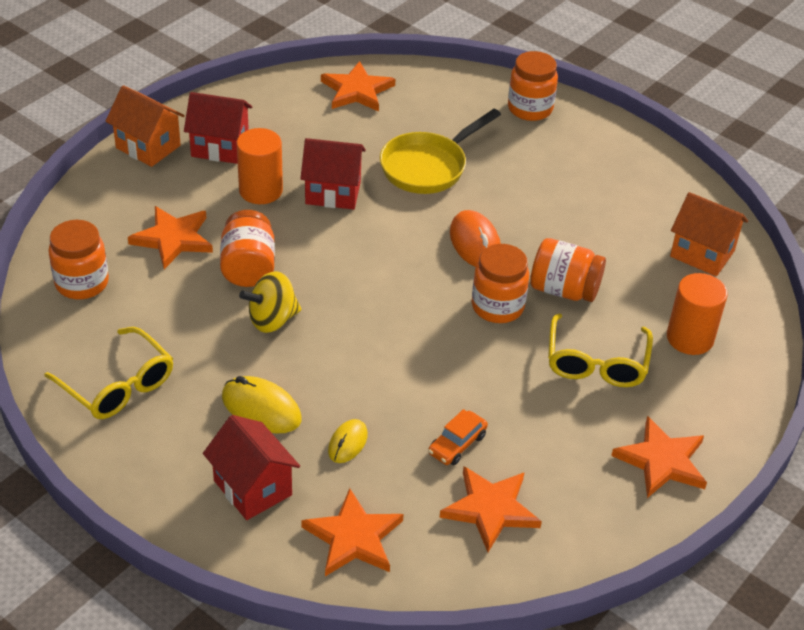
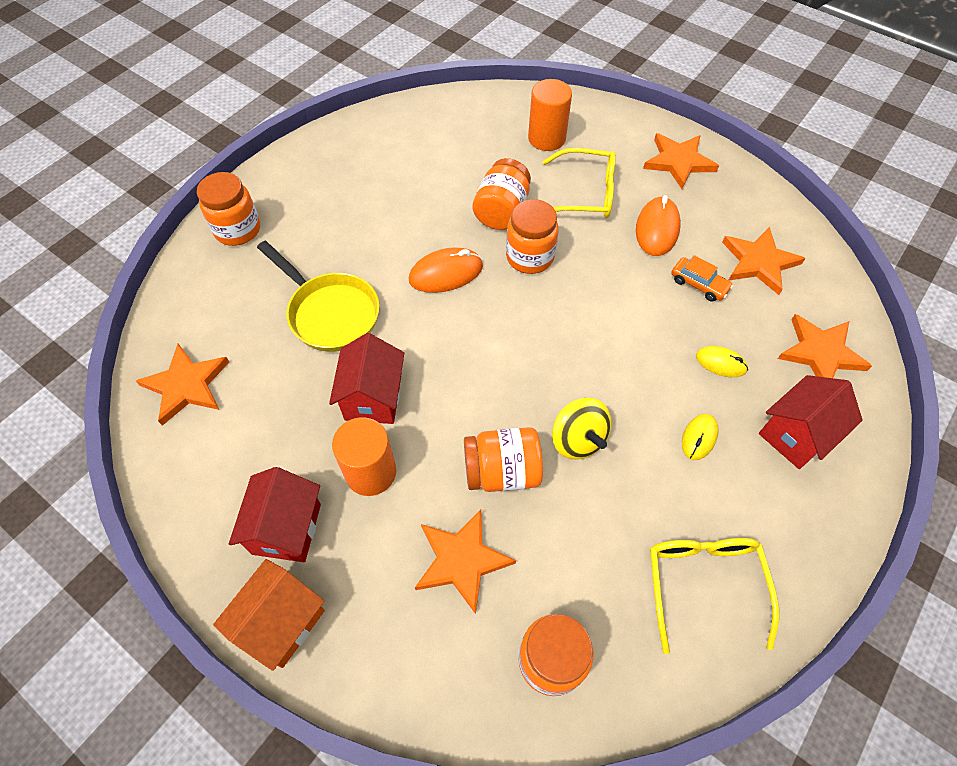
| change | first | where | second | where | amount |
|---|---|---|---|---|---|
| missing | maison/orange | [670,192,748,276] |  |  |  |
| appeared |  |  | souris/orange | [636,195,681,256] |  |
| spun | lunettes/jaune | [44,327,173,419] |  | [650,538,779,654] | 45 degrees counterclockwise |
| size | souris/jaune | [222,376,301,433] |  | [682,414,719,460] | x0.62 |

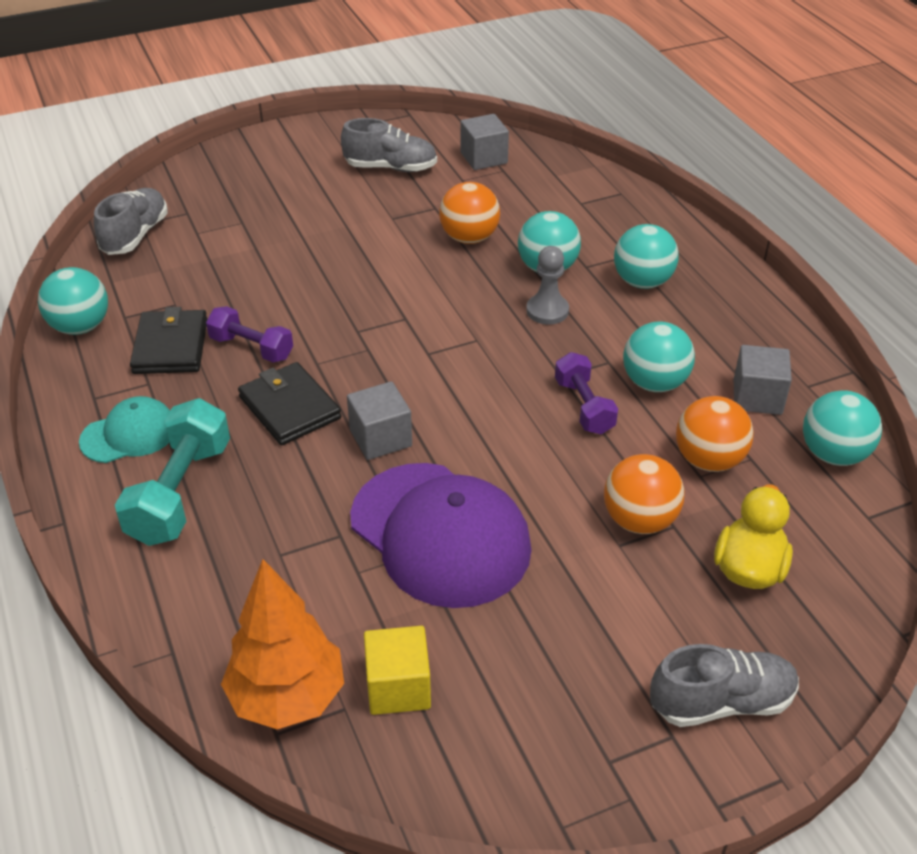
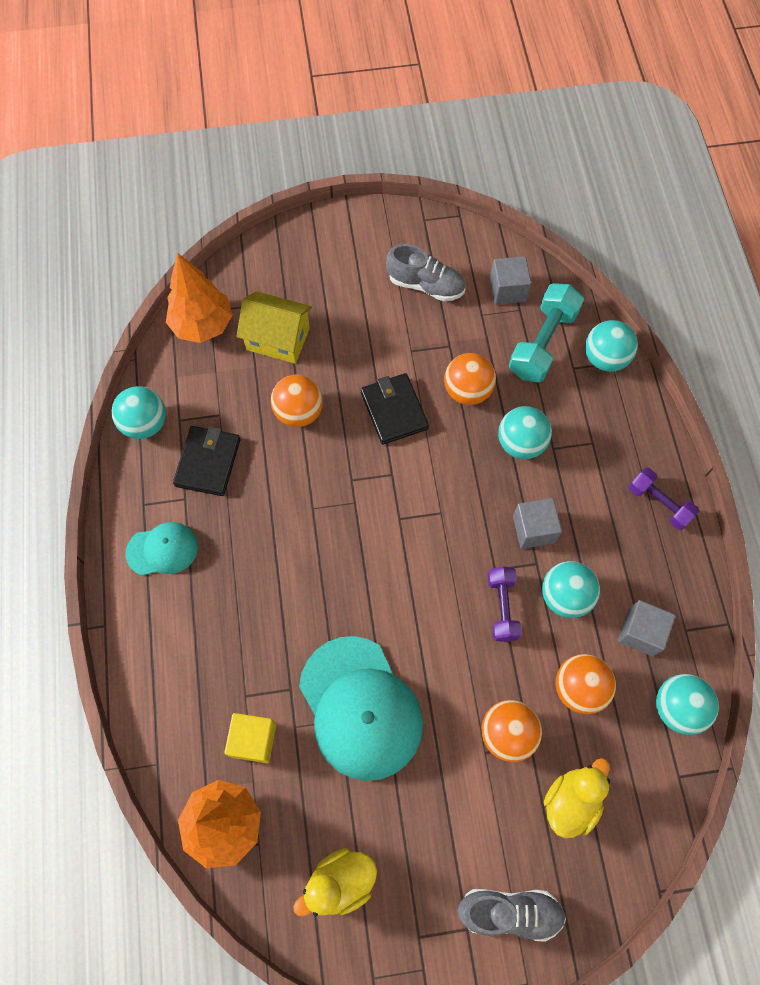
| change | first | where | second | where | amount |
|---|---|---|---|---|---|
| missing | pion/gris | [526,246,569,325] |  |  |  |
| appeared |  |  | maison/jaune | [237,291,312,364] |  |
| appeared |  |  | balle/orange | [271,375,323,427] |  |
| appeared |  |  | canard/jaune | [293,848,377,917] |  |
| relocated | haltère/turquoise | [115,398,230,546] |  | [509,283,584,382] |  |
| relocated | haltère/violet | [206,306,293,362] |  | [629,467,699,530] |  |
| relocated | portefeuille/noir | [238,362,341,446] |  | [361,373,429,445] |  |
| relocated | cube/gris | [347,381,412,460] |  | [513,498,562,549] |  |
| relocated | cube/jaune | [364,626,431,715] |  | [224,713,276,763] |  |
| relocated | balle/turquoise | [614,224,678,289] |  | [585,320,638,372] |  |
| exchanged | chaussure/gris | [94,188,168,255] | arbre/orange | [166,253,233,343] |  |
| colour | casquette/violet | [350,463,532,608] | casquette/turquoise | [299,636,423,781] |  |

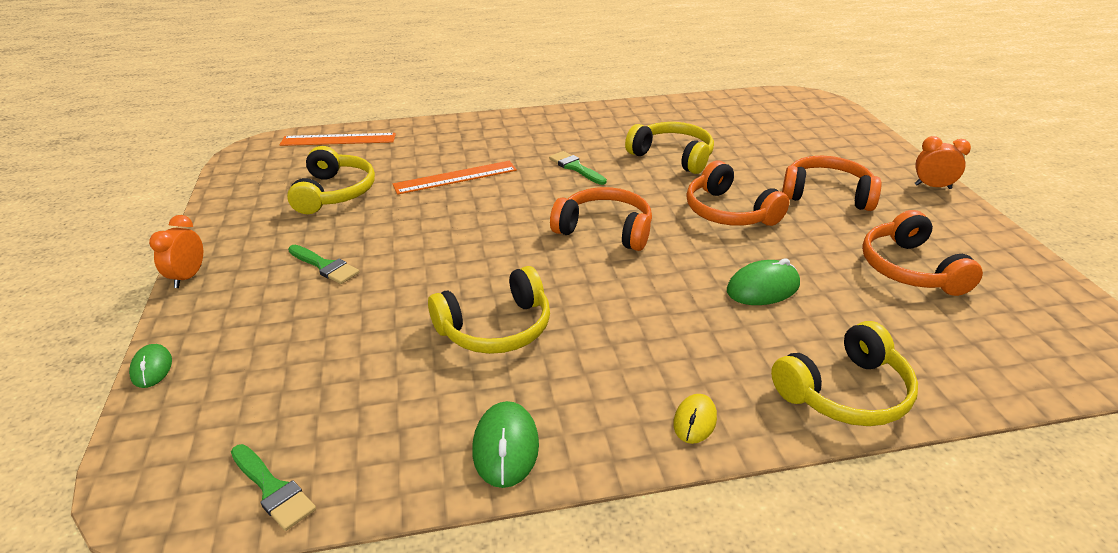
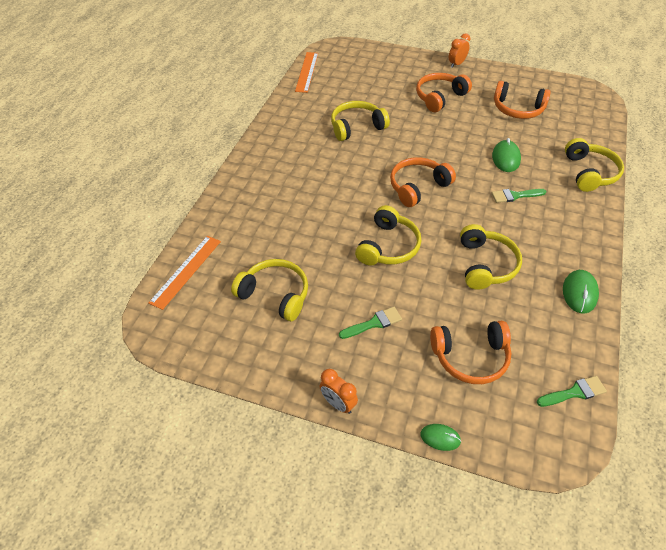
| change | first | where | second | where | amount |
|---|---|---|---|---|---|
| missing | souris/jaune | [673,394,717,444] |  |  |  |
| appeared |  |  | casque audio/jaune | [355,205,421,265] |  |
| relocated | règle/orange | [393,161,517,195] |  | [295,52,318,93] |  |
| relocated | pinceau/vert | [549,151,607,185] |  | [491,189,547,203] |  |
| relocated | casque audio/orange | [686,161,789,226] |  | [430,321,512,384] |  |
| spun | souris/vert | [472,401,539,488] |  | [563,270,599,313] | 75 degrees clockwise |

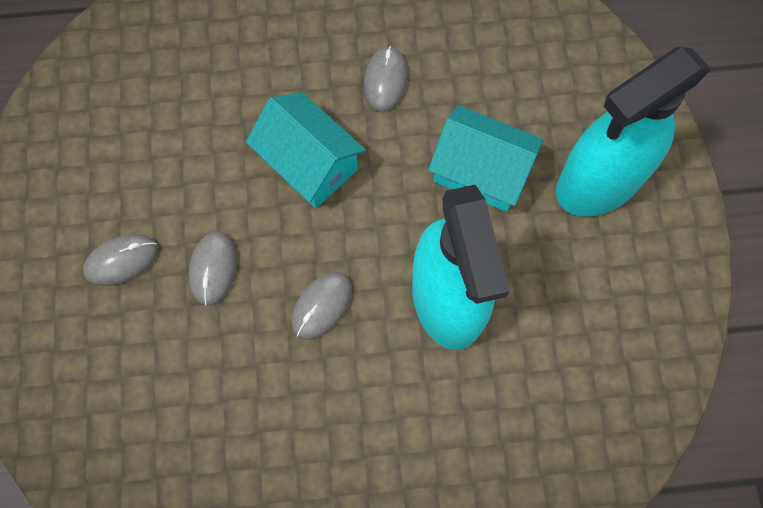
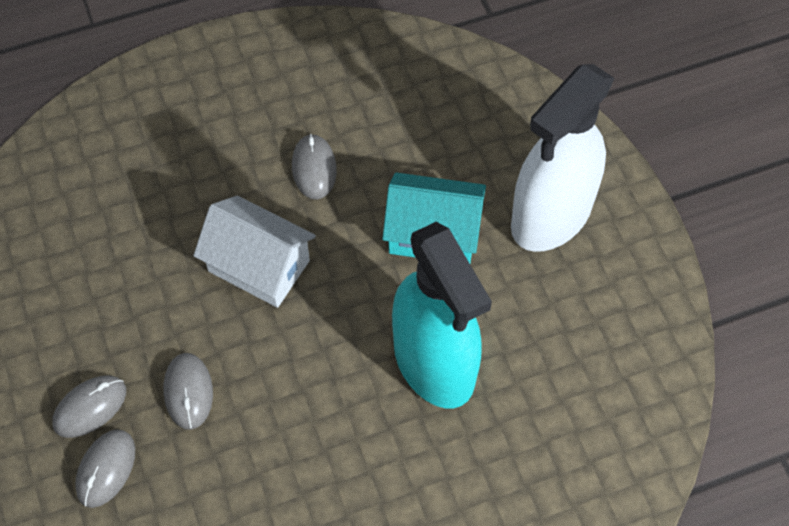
| change | first | where | second | where | amount |
|---|---|---|---|---|---|
| relocated | souris/gris | [291,272,352,340] |  | [75,429,135,508] |  |
| colour | maison/turquoise | [246,92,366,208] | maison/blanc | [193,196,316,308] |  |
| colour | vaporisateur/turquoise | [556,47,711,216] | vaporisateur/blanc | [511,64,614,252] |  |

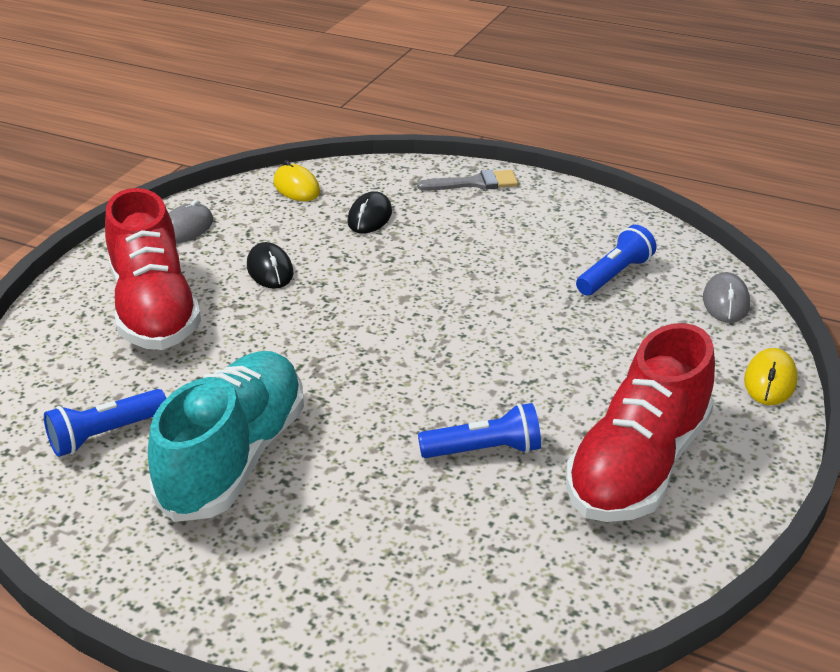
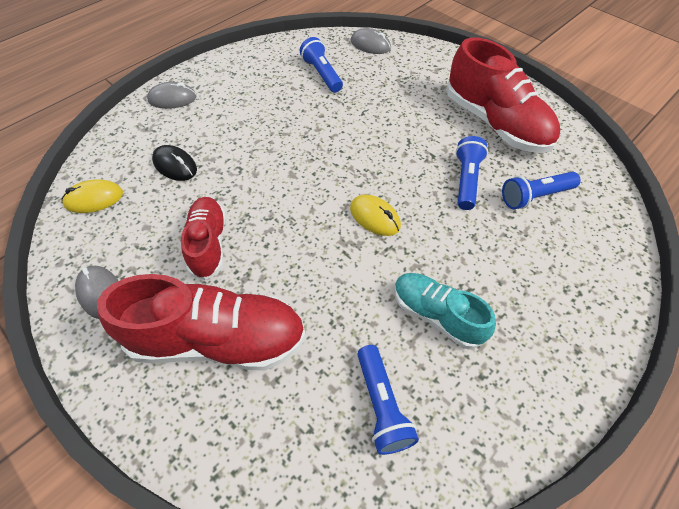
| change | first | where | second | where | amount |
|---|---|---|---|---|---|
| appeared |  |  | lampe de poche/bleu | [502,172,581,209] |  |
| relocated | souris/jaune | [744,348,797,405] |  | [350,194,401,236] |  |
| exchanged | souris/noir | [247,242,294,289] | chaussure/rouge | [181,197,226,280] |  |
| exchanged | pinceau/gris | [417,170,518,190] | souris/gris | [147,82,196,109] |  |
| size | chaussure/turquoise | [148,351,304,522] |  | [394,273,496,349] | x0.60 |

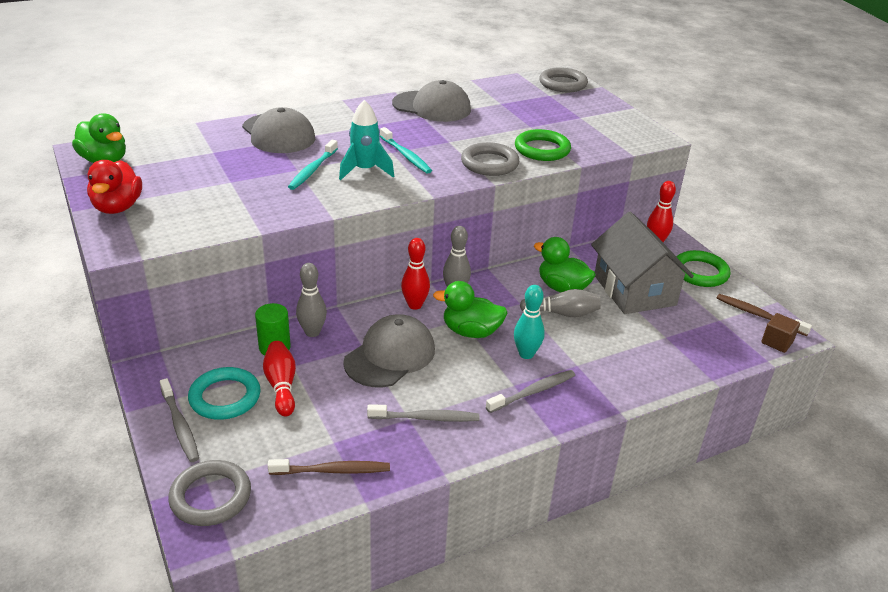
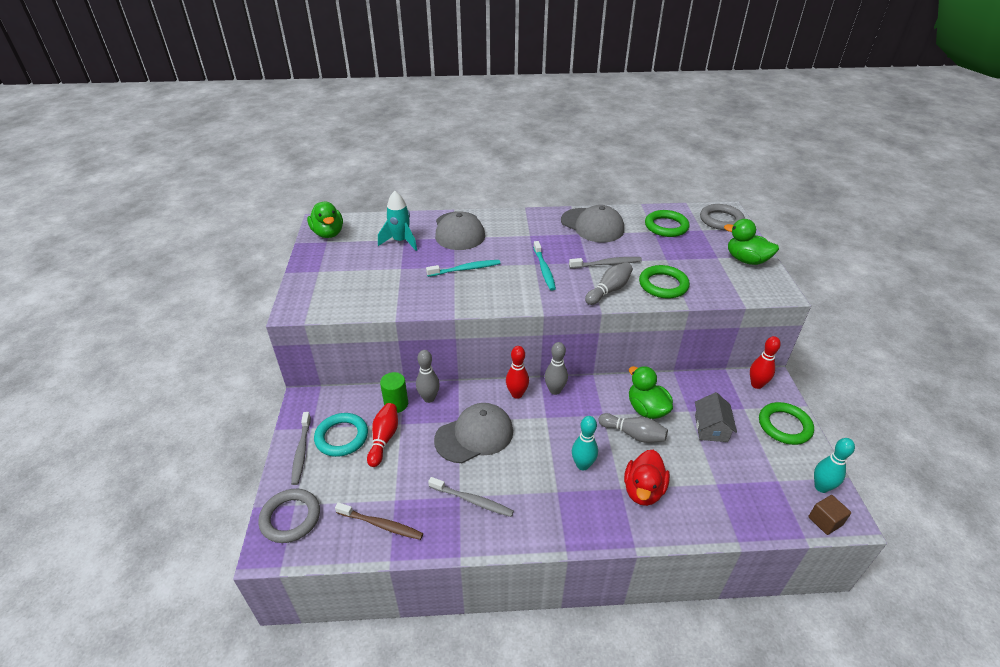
| change | first | where | second | where | amount |
|---|---|---|---|---|---|
| appeared |  |  | anneau/vert | [645,210,690,237] |  |
| relocated | canard/rouge | [87,160,142,214] |  | [624,450,670,506] |  |
| relocated | fusée/turquoise | [339,100,394,180] |  | [378,191,417,251] |  |
| relocated | canard/vert | [433,281,508,338] |  | [724,219,779,265] |  |
| relocated | brosse à dents/gris | [486,370,575,413] |  | [569,257,642,269] |  |
| exchanged | anneau/gris | [461,142,519,176] | quille/gris | [585,262,633,305] |  |
| exchanged | brosse à dents/marron | [716,294,812,336] | quille/turquoise | [814,438,855,493] |  |
| spun | brosse à dents/turquoise | [288,140,338,190] |  | [426,260,500,277] | 150 degrees counterclockwise |
| size | maison/gris | [591,212,694,314] |  | [695,392,737,442] | x0.54 |

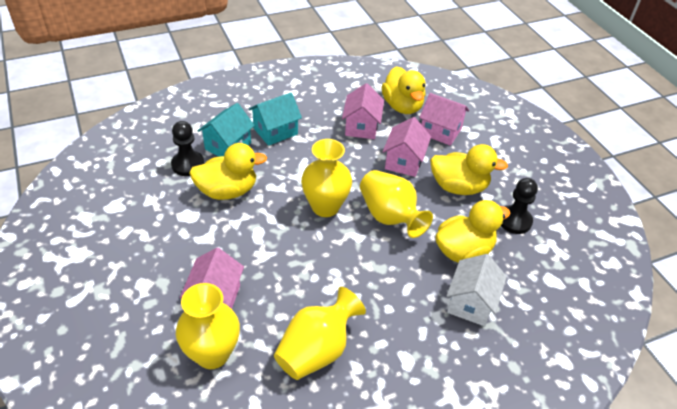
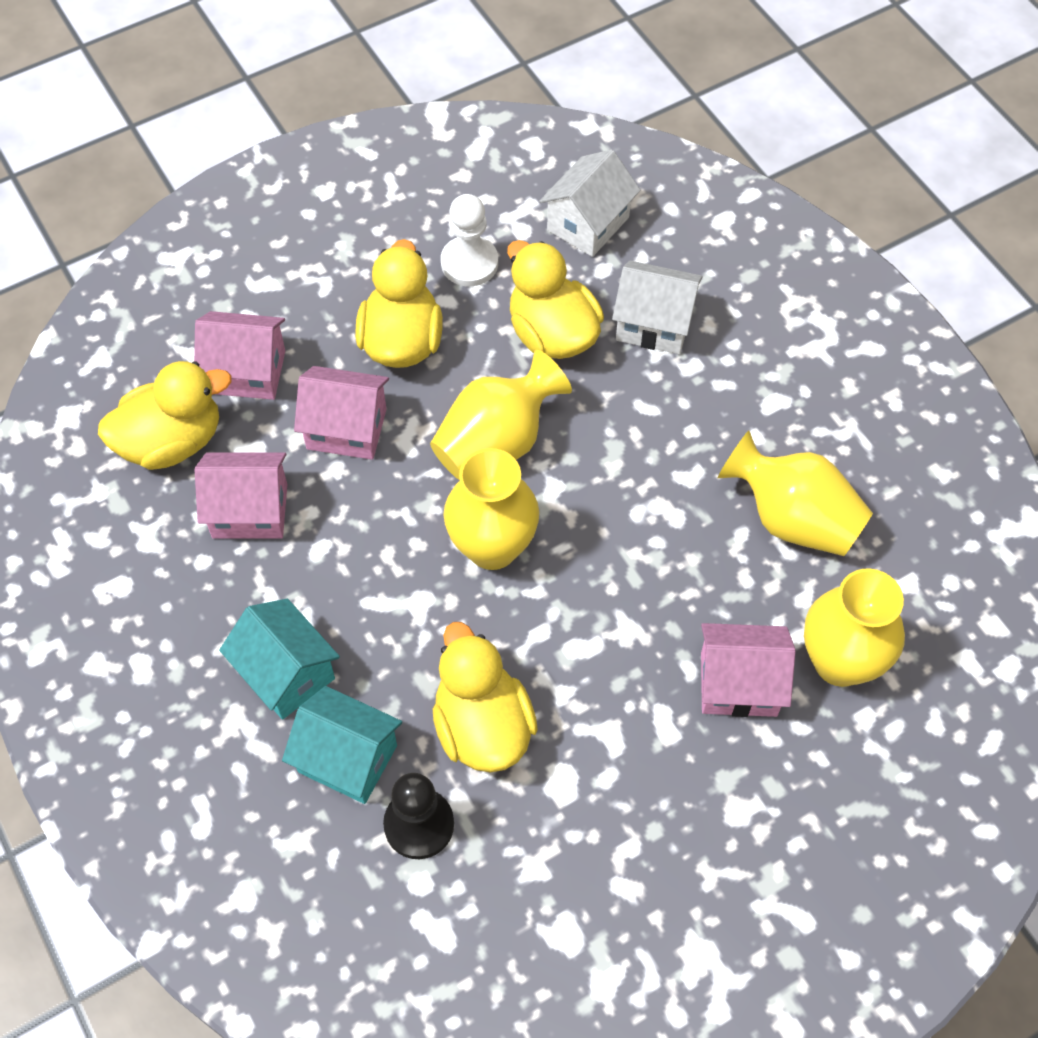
| change | first | where | second | where | amount |
|---|---|---|---|---|---|
| appeared |  |  | maison/blanc | [539,149,640,257] |  |
| colour | pion/noir | [501,178,538,234] | pion/blanc | [441,194,498,286] |  |
| spun | maison/rose | [419,93,469,146] |  | [194,311,285,400] | 75 degrees clockwise |

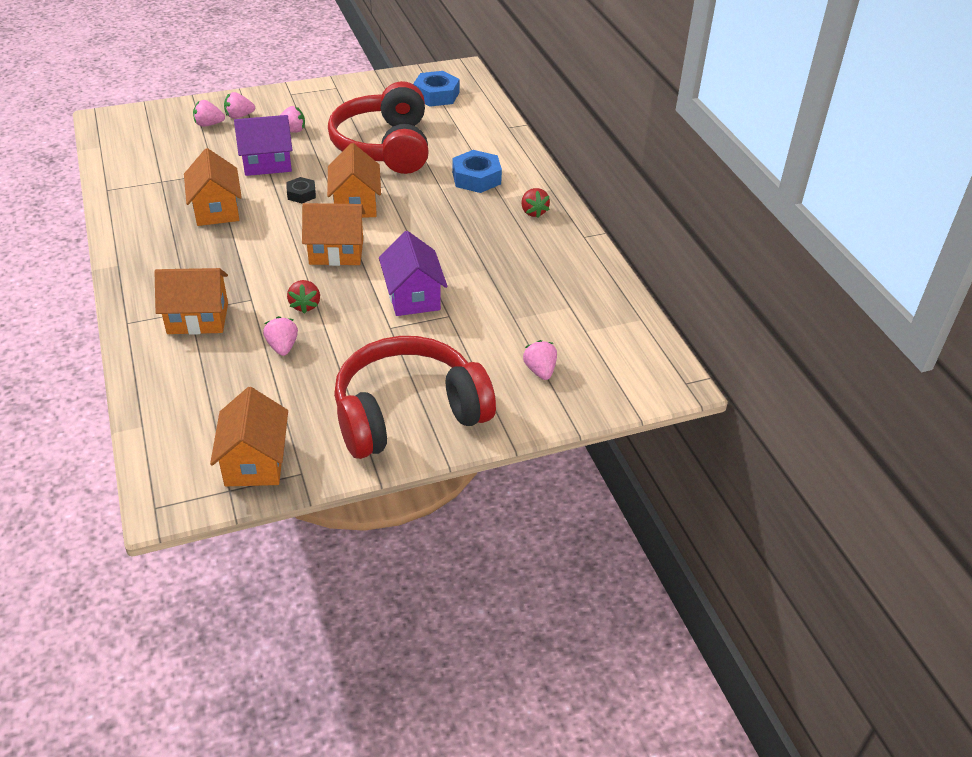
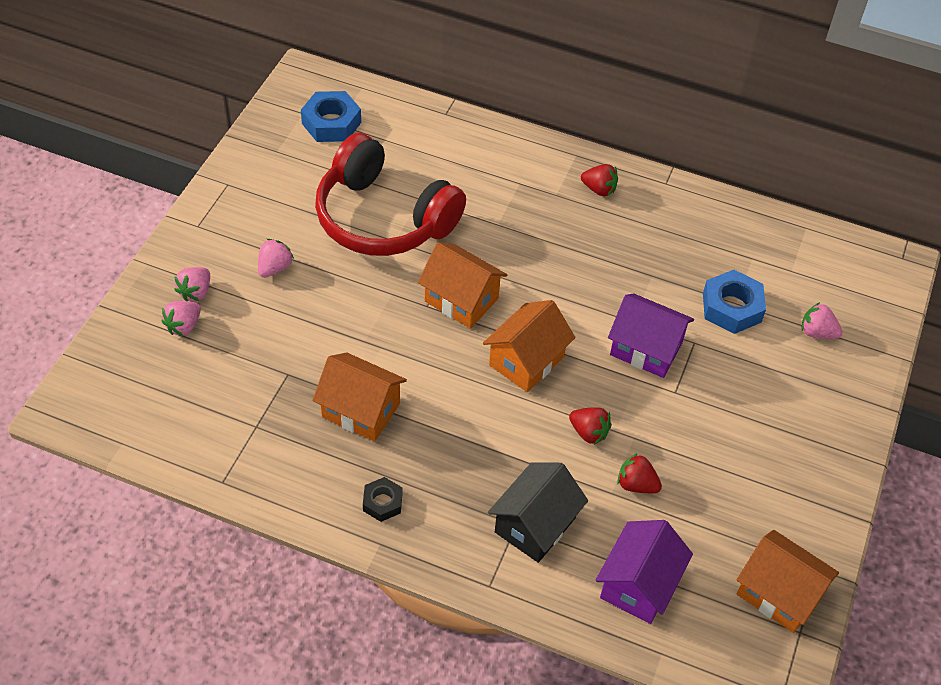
| change | first | where | second | where | amount |
|---|---|---|---|---|---|
| missing | casque audio/rouge | [334,336,496,459] |  |  |  |
| relocated | maison/violet | [234,115,293,176] |  | [595,520,693,624] |  |
| relocated | écrou/noir | [286,177,316,203] |  | [363,477,402,522] |  |
| relocated | écrou/bleu | [452,150,502,193] |  | [703,270,766,334] |  |
| colour | maison/orange | [155,268,228,335] | maison/noir | [488,462,588,563] |  |
| colour | fraise/rose | [263,316,298,356] | fraise/rouge | [617,453,662,493] |  |

